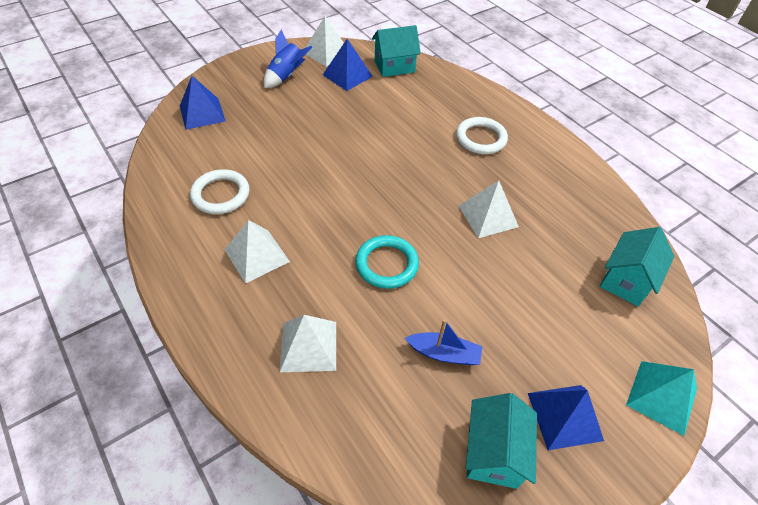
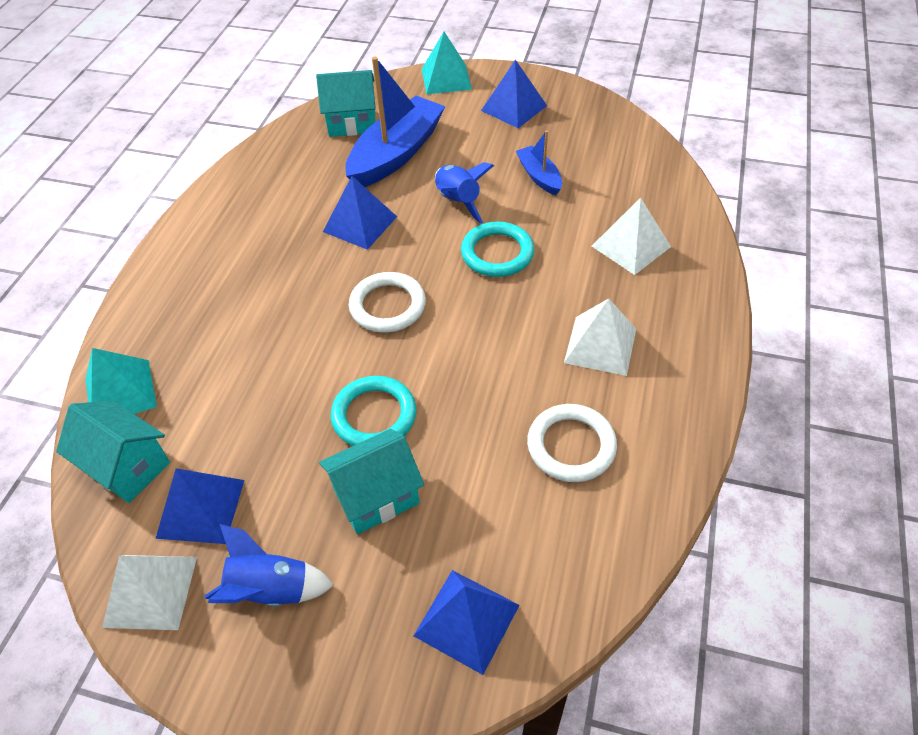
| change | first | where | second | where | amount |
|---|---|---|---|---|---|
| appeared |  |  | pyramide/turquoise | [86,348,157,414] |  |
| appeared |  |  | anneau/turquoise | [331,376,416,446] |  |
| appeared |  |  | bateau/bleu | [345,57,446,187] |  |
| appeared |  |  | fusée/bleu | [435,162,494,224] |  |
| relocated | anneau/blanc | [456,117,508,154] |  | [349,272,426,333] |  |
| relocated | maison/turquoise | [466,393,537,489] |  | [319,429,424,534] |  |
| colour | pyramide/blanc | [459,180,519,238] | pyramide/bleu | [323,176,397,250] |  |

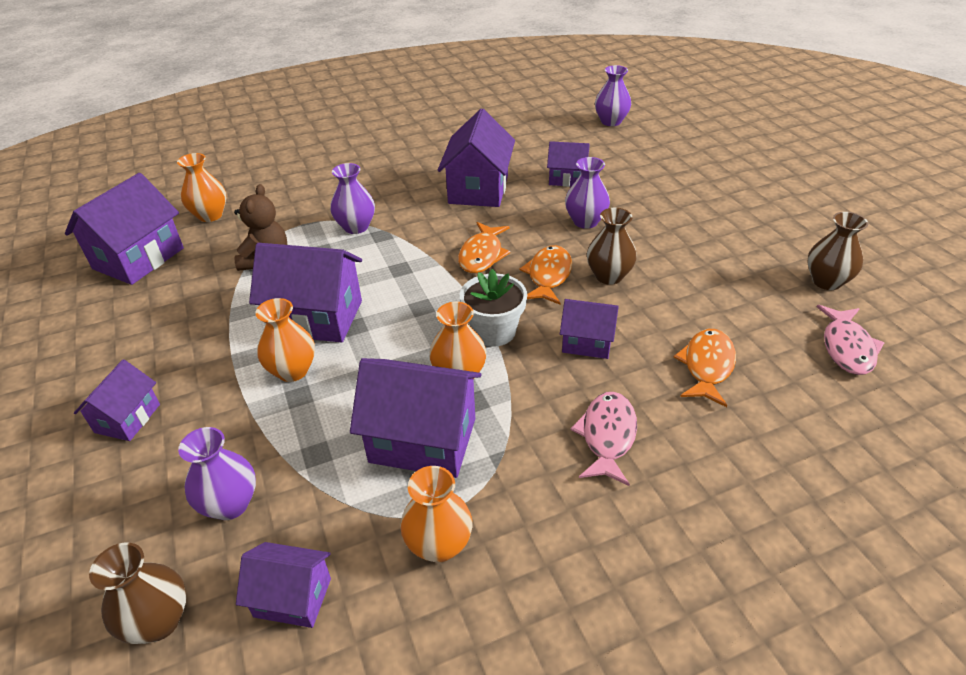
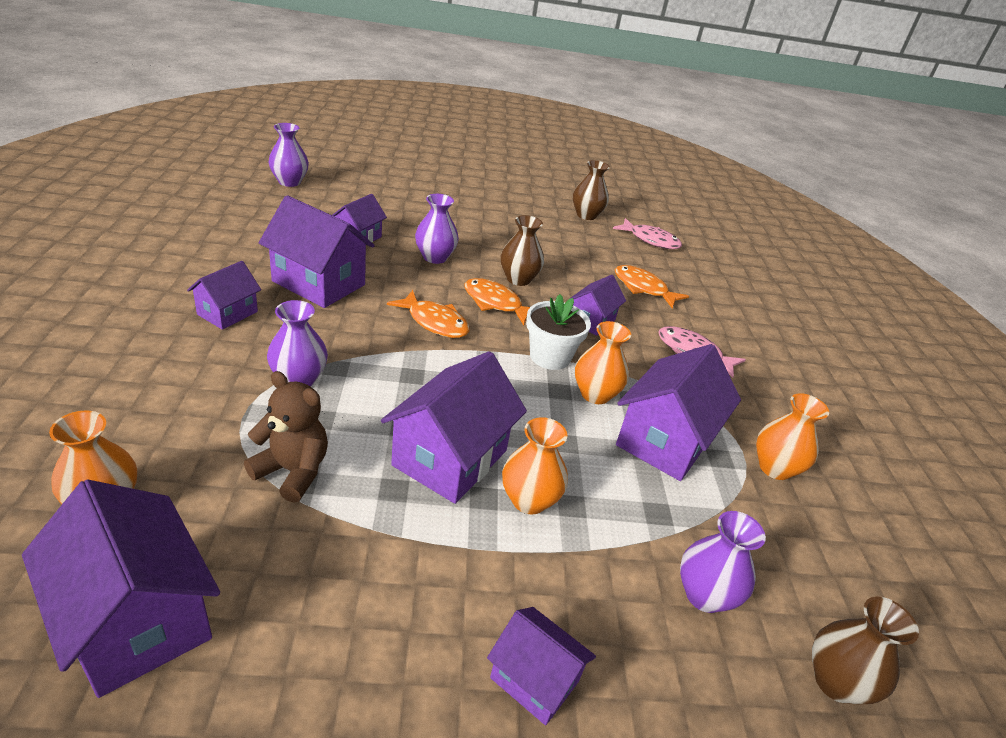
| change | first | where | second | where | amount |
|---|---|---|---|---|---|
| relocated | maison/violet | [236,542,331,628] |  | [187,261,261,330] |  |

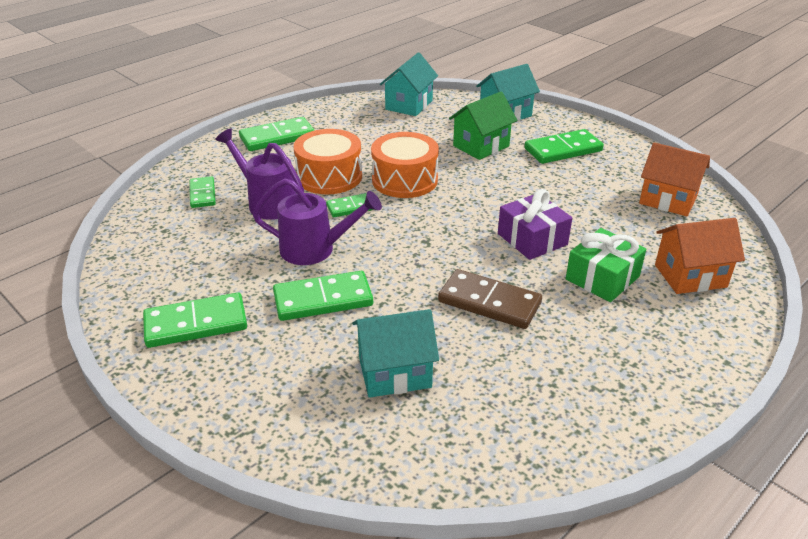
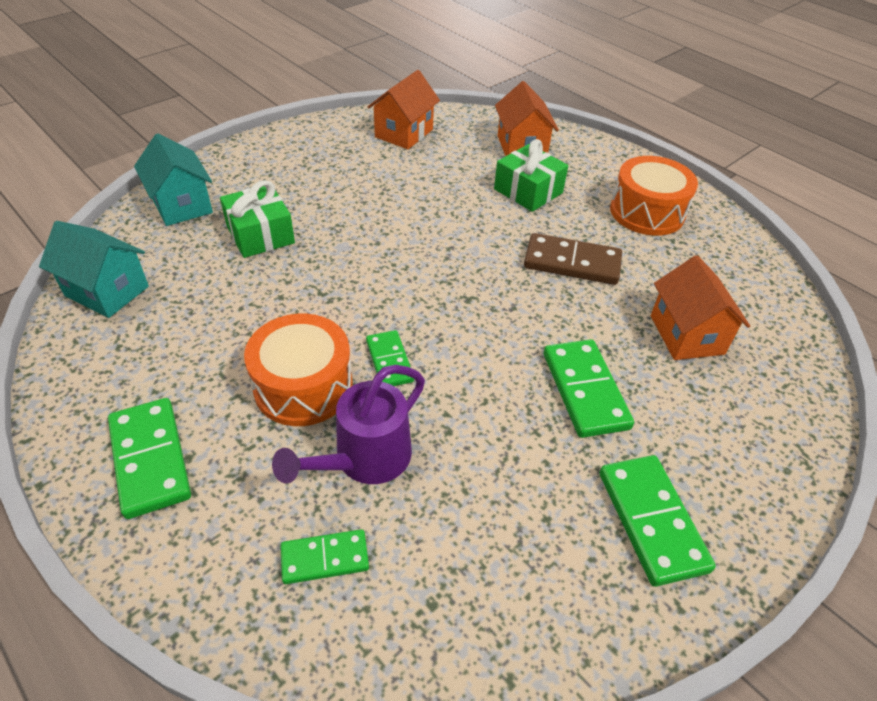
| change | first | where | second | where | amount |
|---|---|---|---|---|---|
| missing | arrosoir/violet | [253,178,382,265] |  |  |  |
| missing | cadeau/violet | [498,189,572,260] |  |  |  |
| missing | domino/vert | [524,129,604,164] |  |  |  |
| relocated | tambour/orange | [371,132,439,198] |  | [610,156,698,236] |  |
| exchanged | maison/vert | [449,92,518,160] | cadeau/vert | [220,180,295,258] |  |
| colour | maison/turquoise | [353,309,439,398] | maison/orange | [651,255,750,360] |  |
| spun | domino/marron | [438,269,542,329] |  | [524,233,622,285] | 75 degrees clockwise |

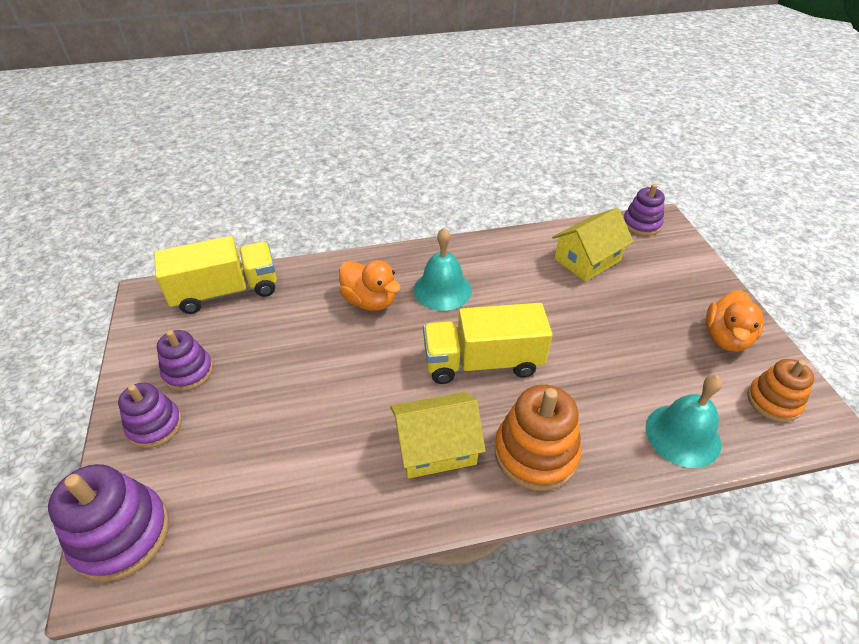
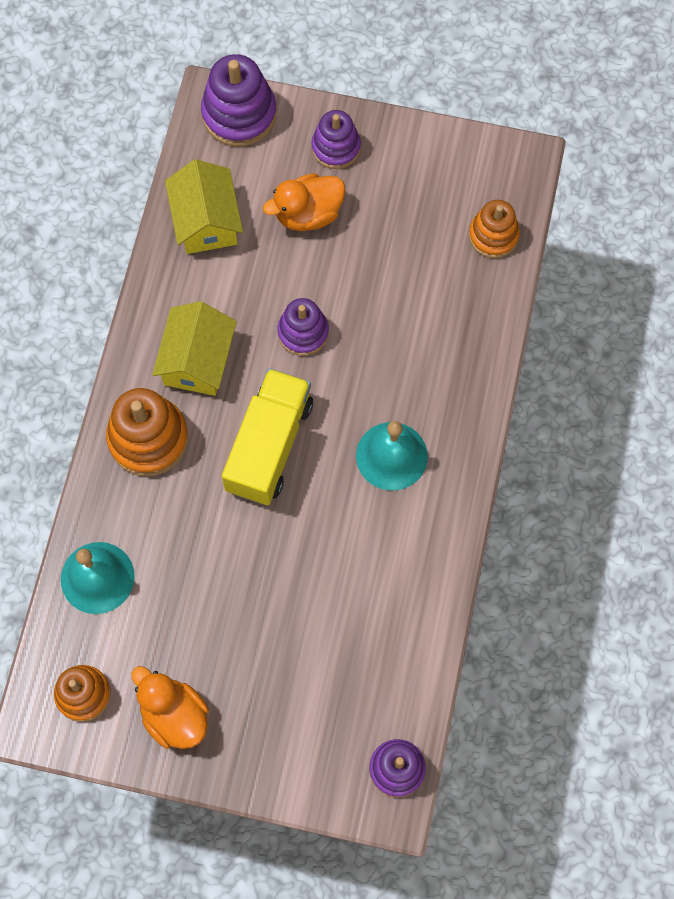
| change | first | where | second | where | amount |
|---|---|---|---|---|---|
| relocated | jouet à empiler/violet | [157,330,213,391] |  | [277,298,329,356] |  |
| relocated | canard/orange | [339,260,401,311] |  | [263,173,346,231] |  |
| relocated | maison/jaune | [552,208,634,282] |  | [165,159,243,254] |  |
| exchanged | camion/jaune | [154,236,277,314] | jouet à empiler/orange | [469,200,520,258] |  |

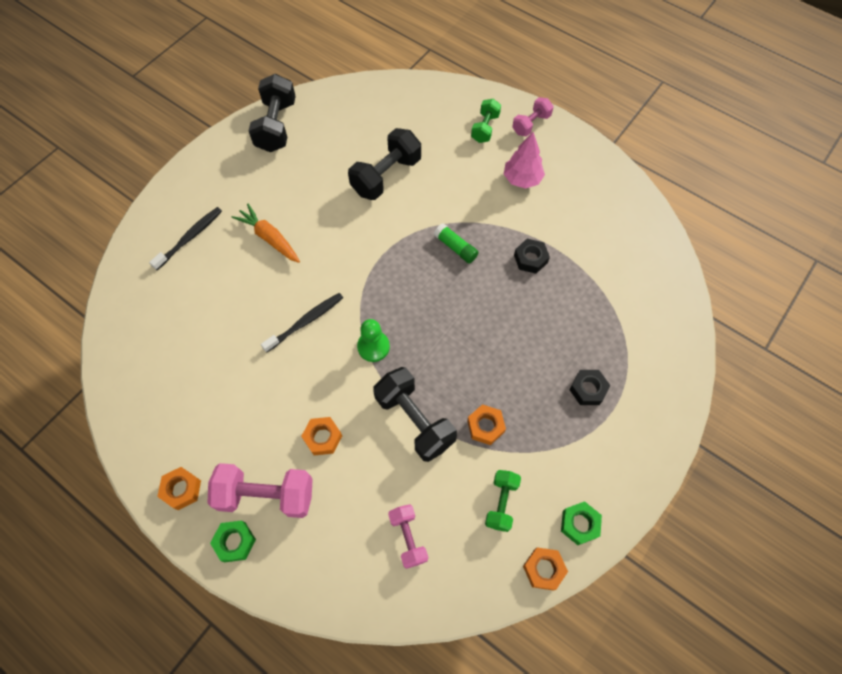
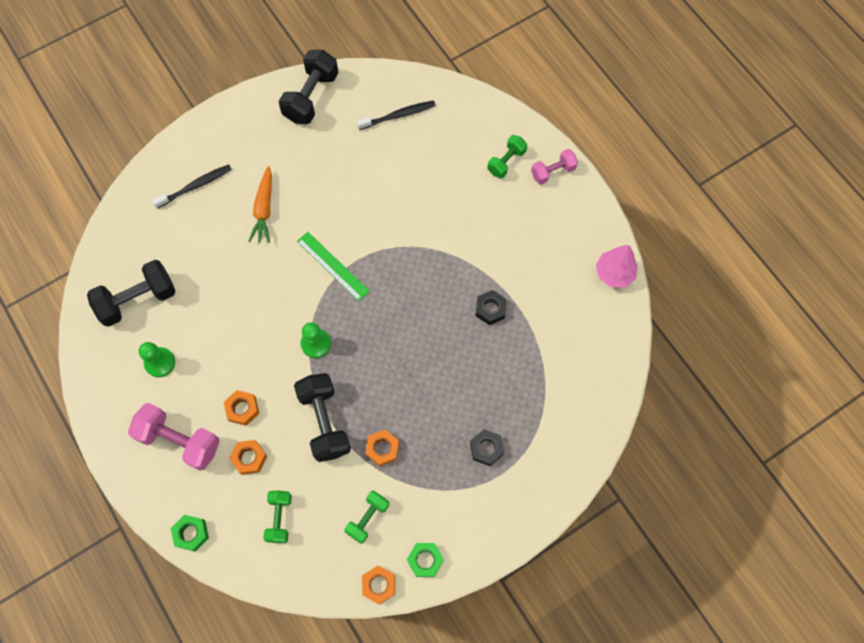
| change | first | where | second | where | amount |
|---|---|---|---|---|---|
| missing | bâton de colle/vert | [434,223,479,263] |  |  |  |
| appeared |  |  | pion/vert | [139,342,175,377] |  |
| appeared |  |  | règle/vert | [297,232,370,301] |  |
| relocated | écrou/orange | [157,467,201,510] |  | [229,440,267,475] |  |
| relocated | écrou/vert | [210,521,256,562] |  | [171,515,209,552] |  |
| relocated | brosse à dents/noir | [261,293,343,352] |  | [357,100,436,130] |  |
| relocated | haltère/noir | [348,128,421,200] |  | [87,260,176,327] |  |
| relocated | arbre/rose | [504,132,545,189] |  | [596,245,638,287] |  |
| colour | haltère/rose | [388,504,428,569] | haltère/vert | [263,491,292,543] |  |
| spun | carotte/orange | [232,204,300,263] |  | [248,166,272,243] | 150 degrees counterclockwise |

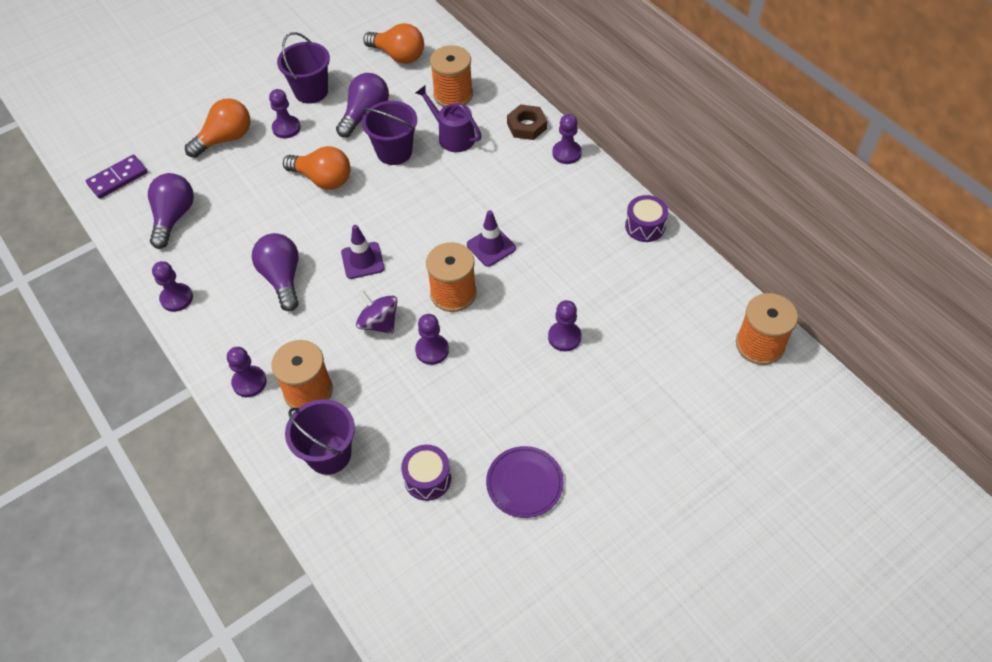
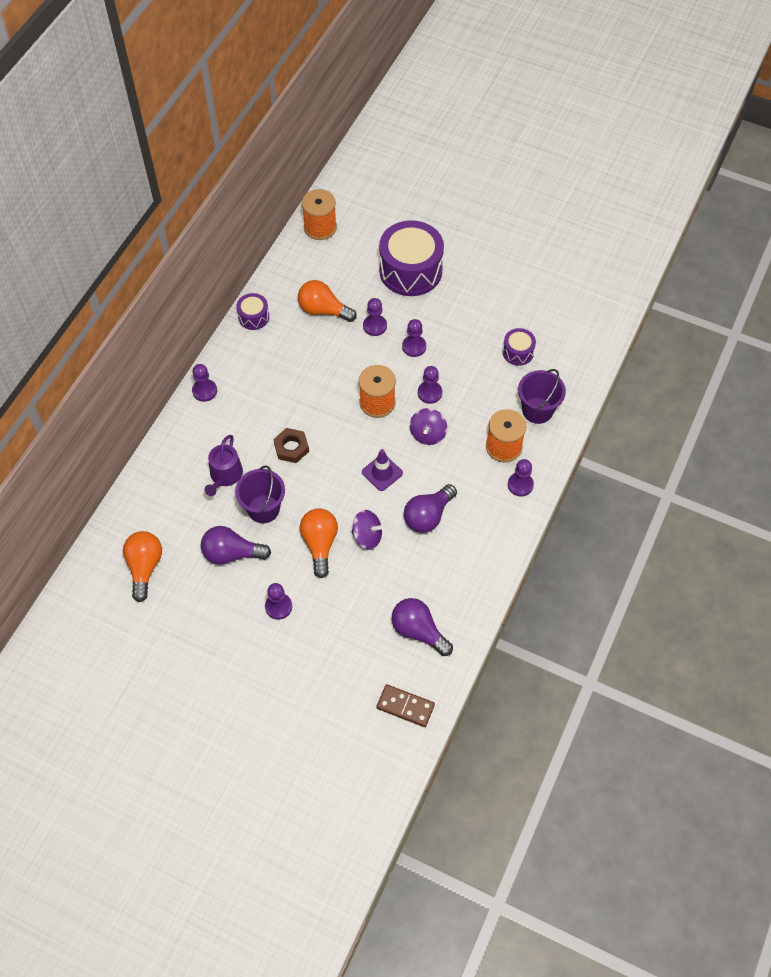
| change | first | where | second | where | amount |
|---|---|---|---|---|---|
| missing | seau/violet | [277,32,330,104] |  |  |  |
| missing | bobine/orange | [430,45,473,107] |  |  |  |
| missing | cône de chantier/violet | [467,210,516,267] |  |  |  |
| missing | assiette/violet | [486,446,564,518] |  |  |  |
| appeared |  |  | toupie/violet | [352,510,384,550] |  |
| appeared |  |  | tambour/violet | [379,220,444,296] |  |
| relocated | pion/violet | [152,261,193,312] |  | [402,319,426,357] |  |
| relocated | ampoule/orange | [185,98,250,158] |  | [298,280,357,322] |  |
| relocated | écrou/marron | [507,104,547,140] |  | [273,428,309,463] |  |
| colour | domino/violet | [86,155,148,199] | domino/marron | [377,684,435,727] |  |
| spun | ampoule/violet | [148,173,194,249] |  | [392,598,453,656] | 60 degrees clockwise |

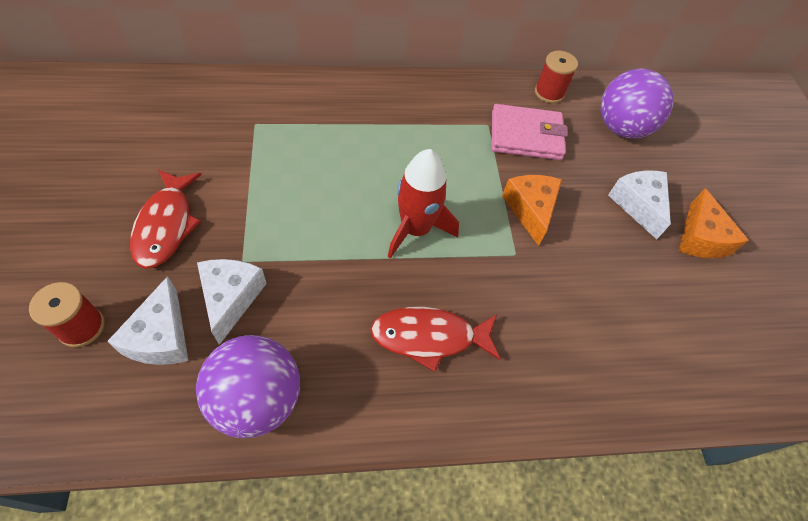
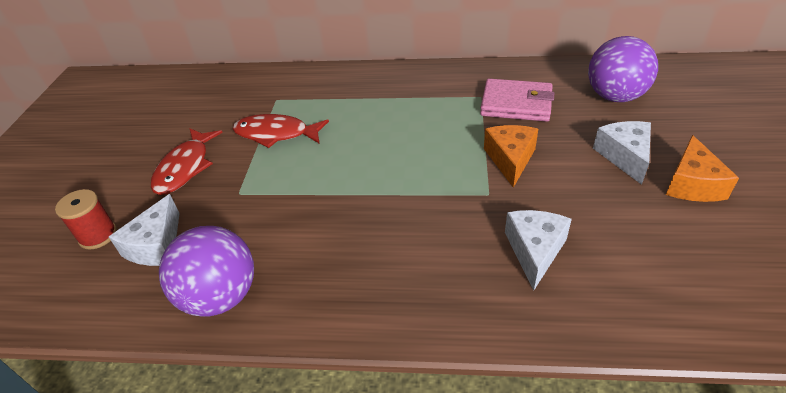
| change | first | where | second | where | amount |
|---|---|---|---|---|---|
| missing | fusée/rouge | [388,149,459,259] |  |  |  |
| missing | bobine/rouge | [535,50,578,103] |  |  |  |
| relocated | fromage/blanc | [197,259,267,345] |  | [505,210,572,291] |  |
| relocated | poisson/rouge | [370,307,500,372] |  | [233,114,329,148] |  |

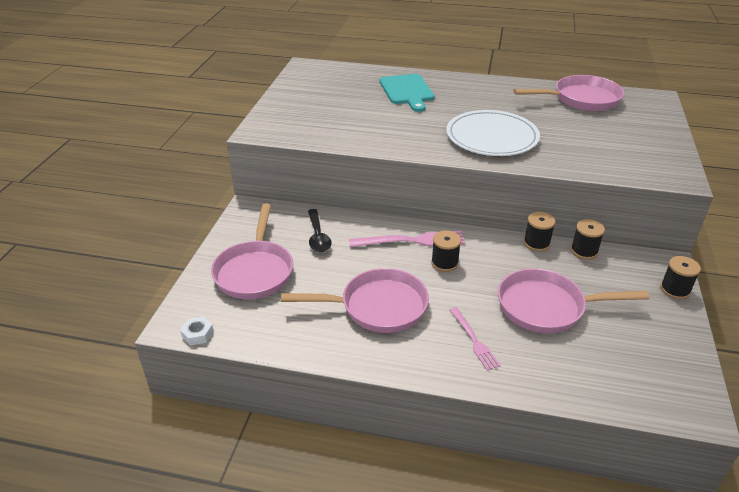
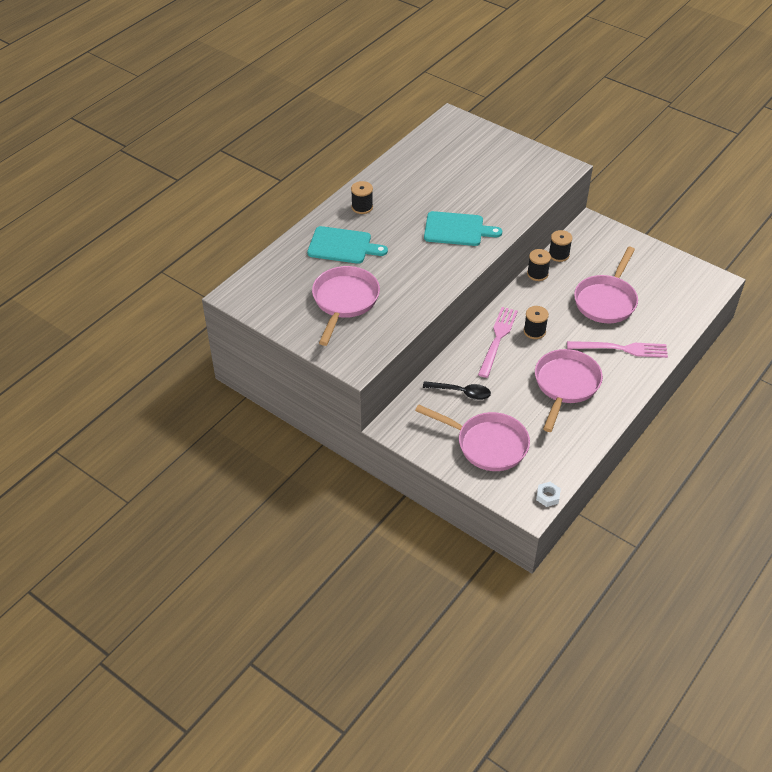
| change | first | where | second | where | amount |
|---|---|---|---|---|---|
| relocated | poêle/rose | [513,75,624,111] |  | [312,266,380,346] |  |
| relocated | bobine/noir | [660,256,701,299] |  | [351,181,373,214] |  |
| exchanged | assiette/blanc | [446,110,540,156] | planche à découper/turquoise | [424,211,502,246] |  |
| size | fourchette/rose | [449,307,501,371] |  | [567,341,668,358] | x1.58 |

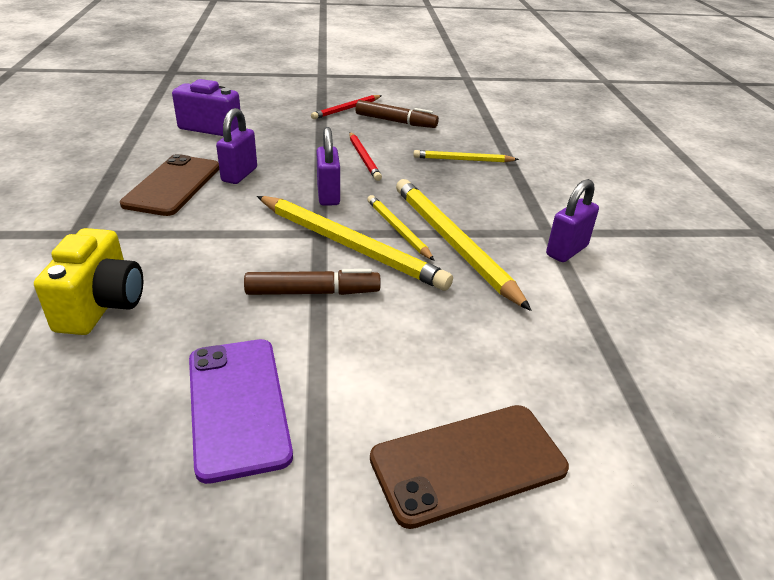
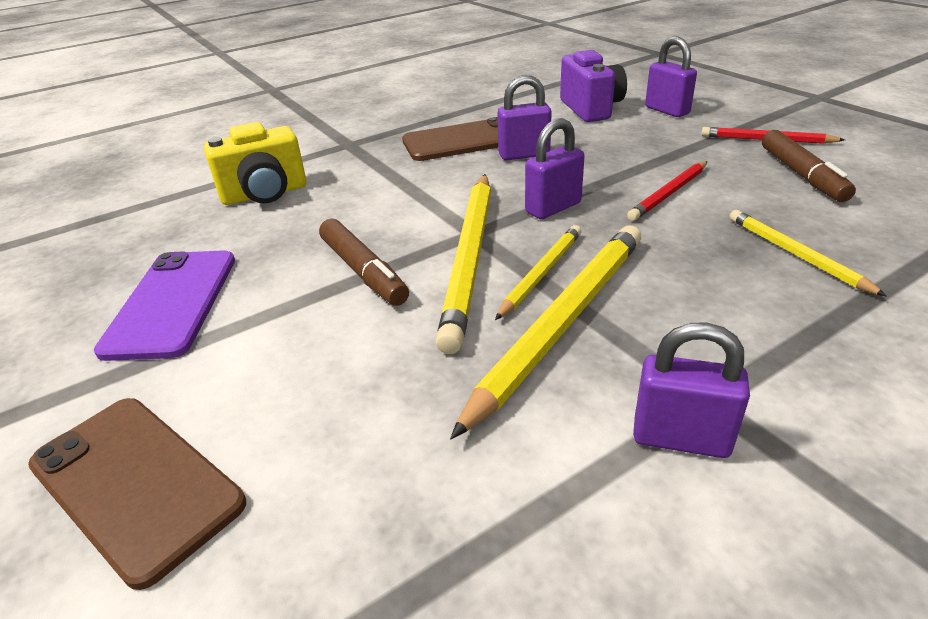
| change | first | where | second | where | amount |
|---|---|---|---|---|---|
| appeared |  |  | cadenas/violet | [645,37,697,117] |  |
| spun | téléphone/violet | [189,339,293,484] |  | [94,250,235,361] | 45 degrees counterclockwise |

